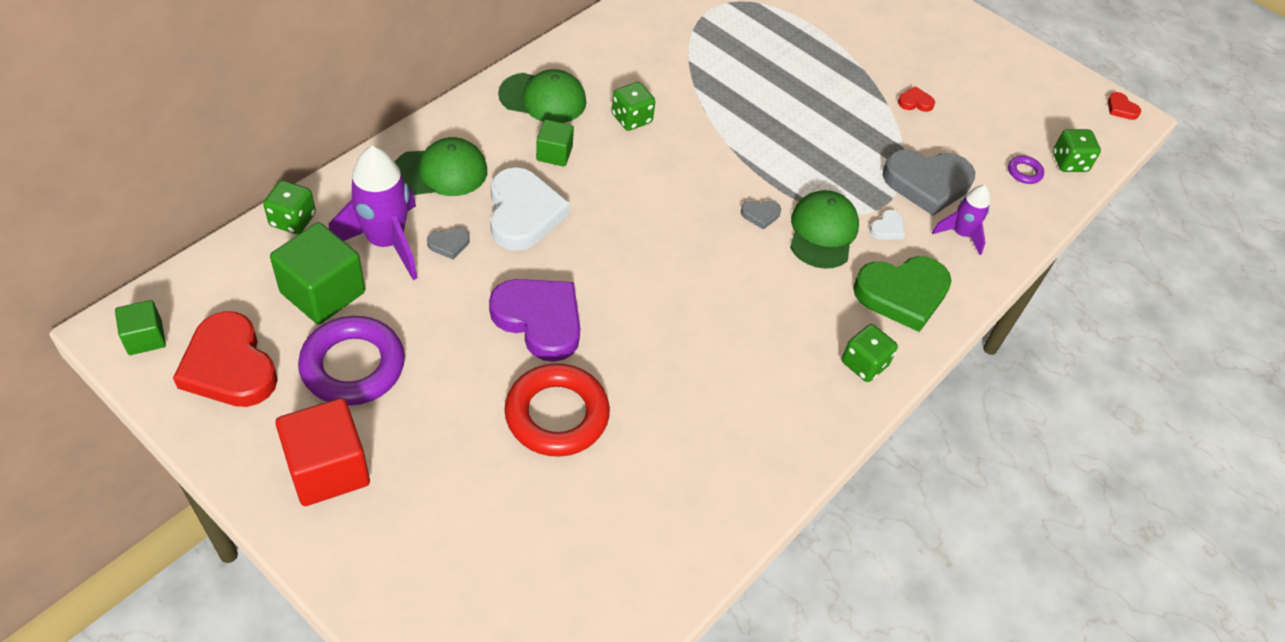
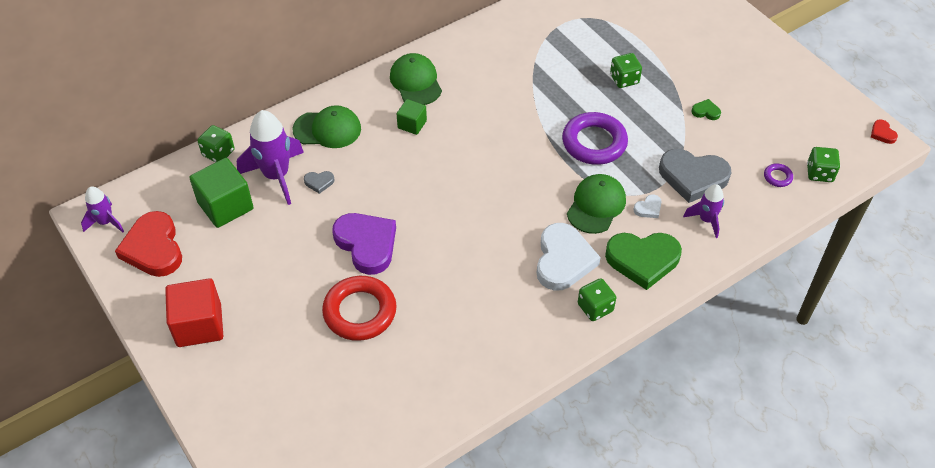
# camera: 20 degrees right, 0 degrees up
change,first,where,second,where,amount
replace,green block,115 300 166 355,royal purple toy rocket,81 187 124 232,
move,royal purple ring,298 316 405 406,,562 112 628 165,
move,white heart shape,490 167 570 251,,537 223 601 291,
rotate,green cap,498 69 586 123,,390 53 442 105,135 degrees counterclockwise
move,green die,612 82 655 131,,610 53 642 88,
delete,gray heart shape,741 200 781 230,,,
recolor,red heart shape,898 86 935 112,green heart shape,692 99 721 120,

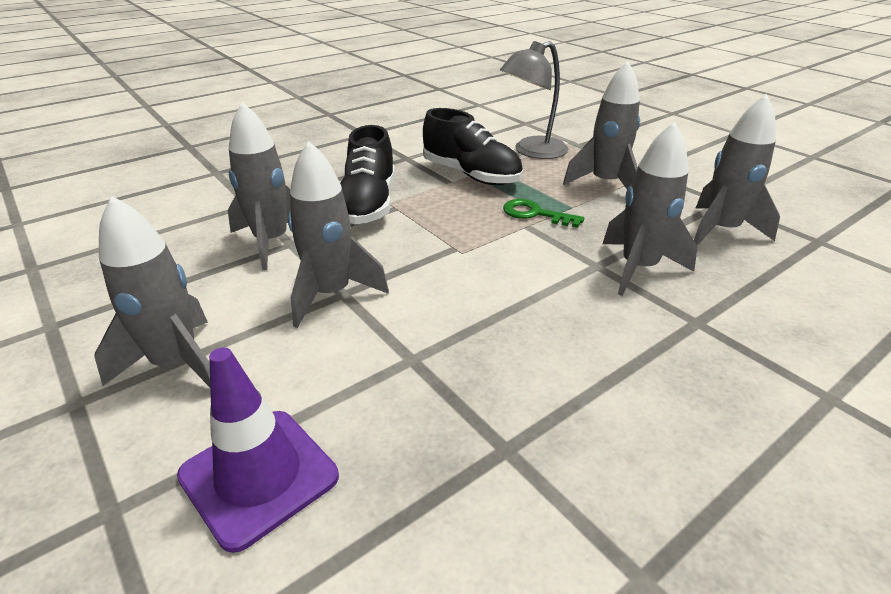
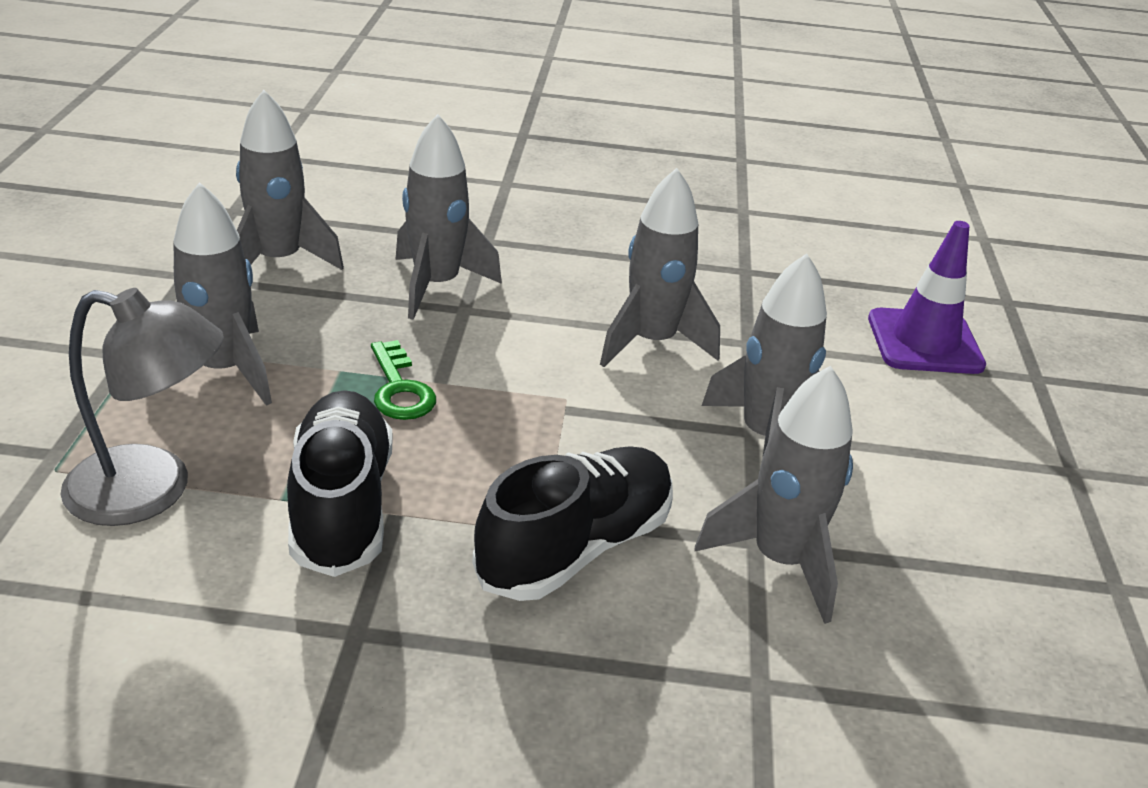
# camera: 140 degrees left, 0 degrees up
change,first,where,second,where,amount
move,gray toy rocket,95 196 210 387,,600 168 720 367,

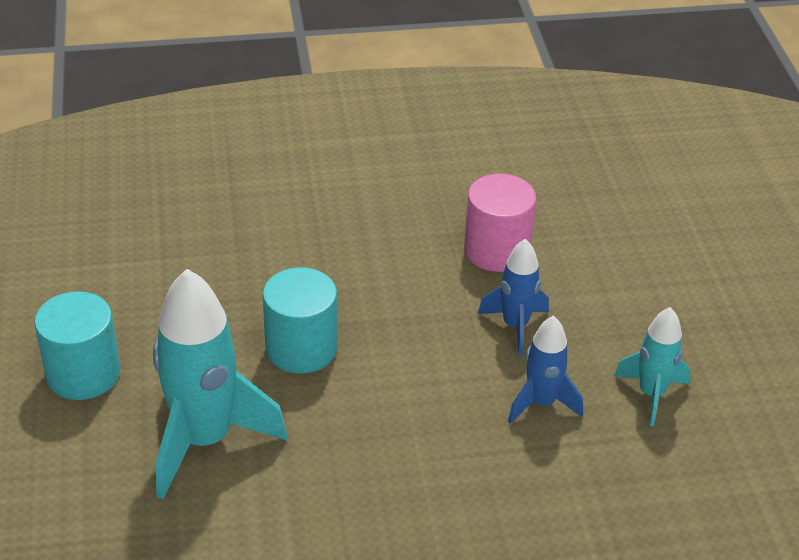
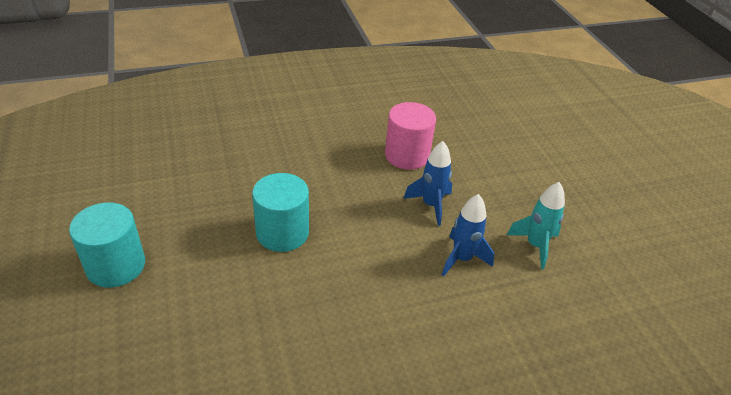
# camera: 10 degrees left, 0 degrees up
change,first,where,second,where,amount
delete,teal toy rocket,153 269 287 500,,,

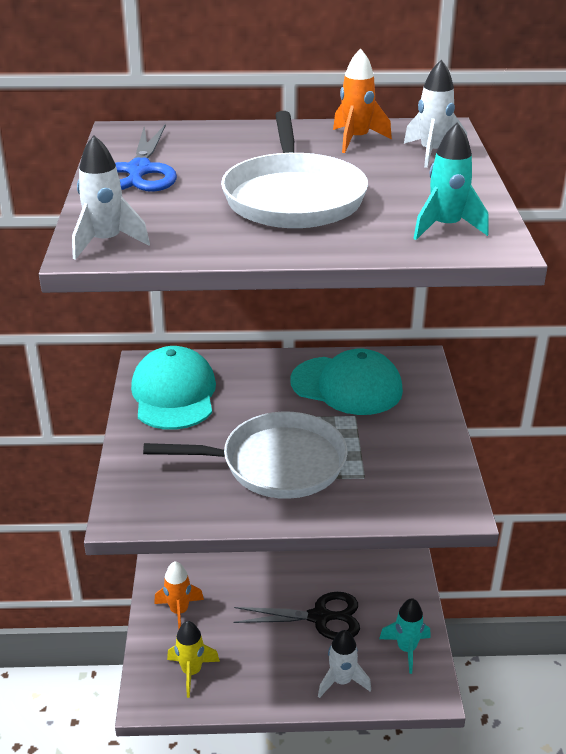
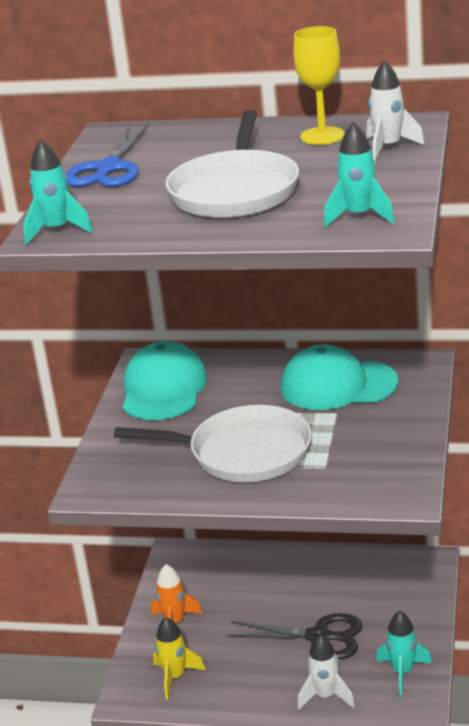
# camera: 15 degrees right, 5 degrees down
change,first,where,second,where,amount
recolor,white toy rocket,72 135 150 260,teal toy rocket,24 139 93 244,
rotate,teal cap,290 349 403 415,,280 344 398 410,150 degrees clockwise
replace,orange toy rocket,333 49 392 153,golden chalice,293 26 345 145,

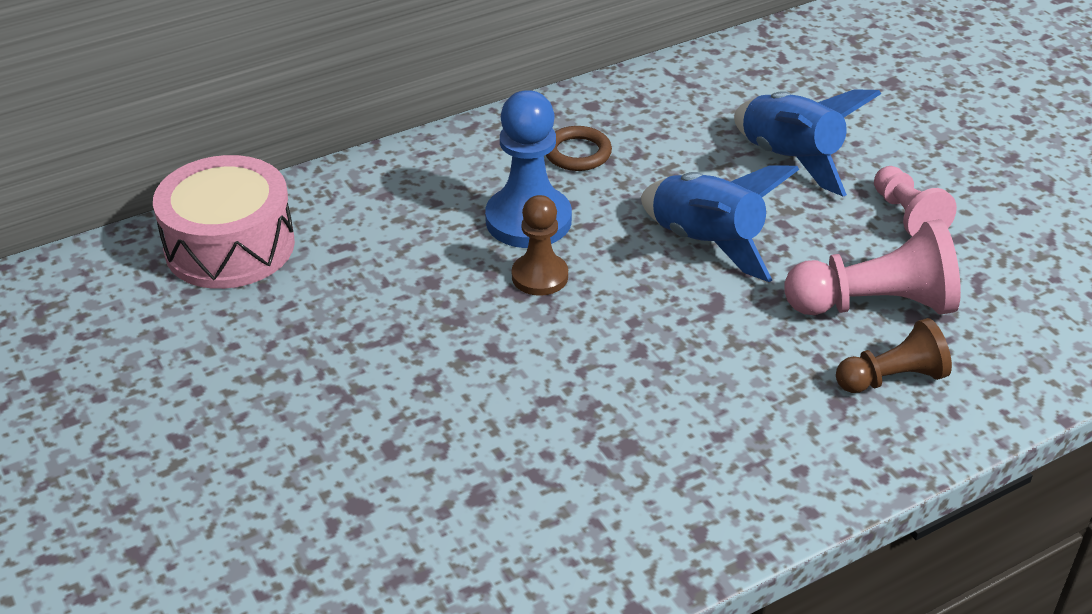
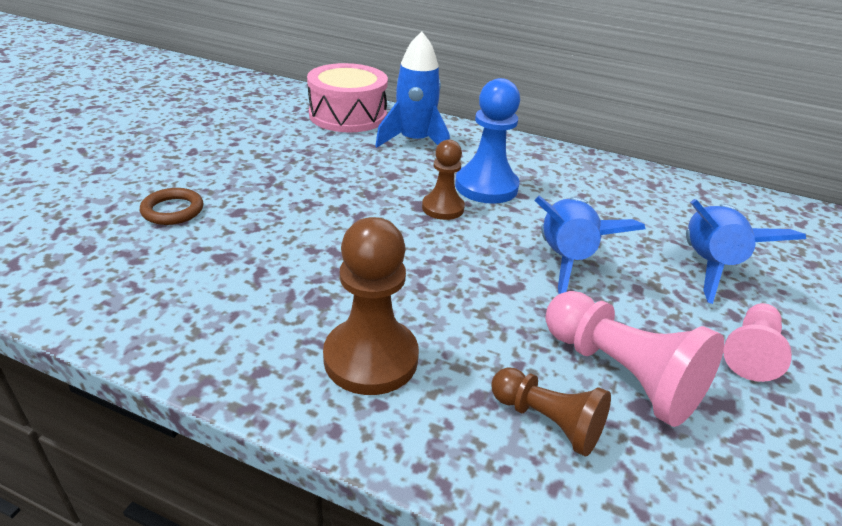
# camera: 50 degrees right, 5 degrees down
change,first,where,second,where,amount
move,brown ring,546 126 612 171,,140 188 203 225,
insert,,,brown chess pawn,323 217 419 395,
insert,,,blue toy rocket,375 31 450 148,

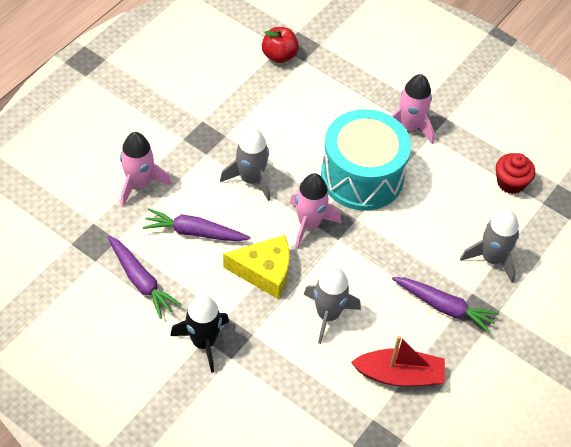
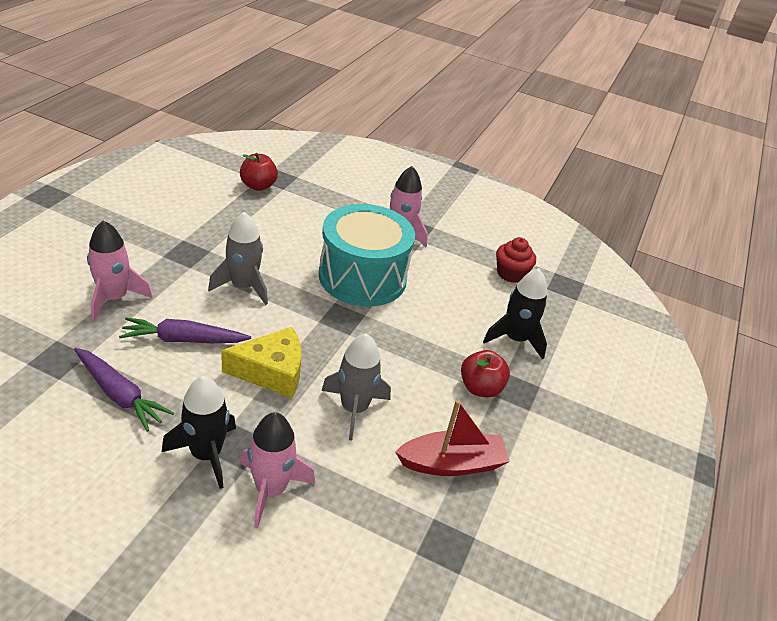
# camera: 15 degrees left, 15 degrees down
change,first,where,second,where,amount
move,rose-pink toy rocket,290 173 341 249,,240 412 315 528,
replace,royal purple carrot,392 277 499 333,red apple fruit,461 350 510 398,
recolor,gray toy rocket,460 210 519 283,jet-black toy rocket,483 268 547 360,

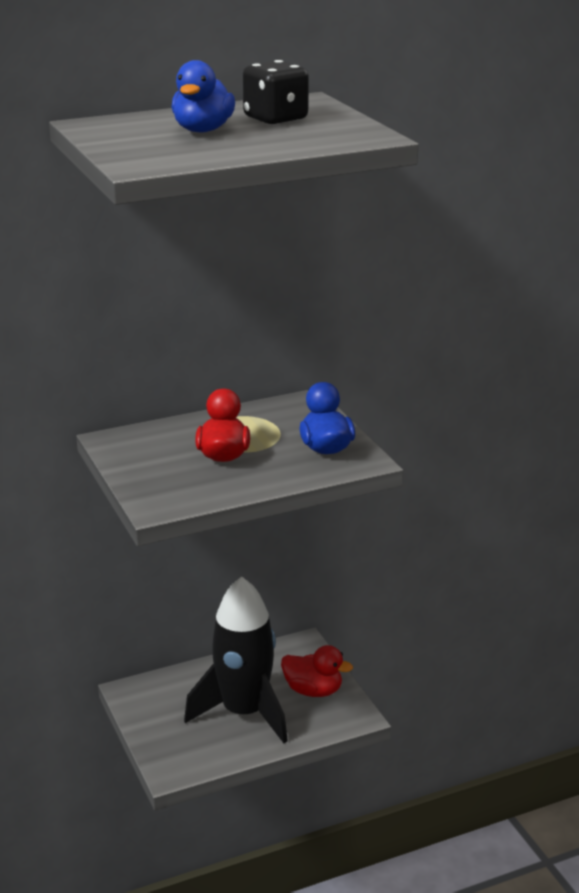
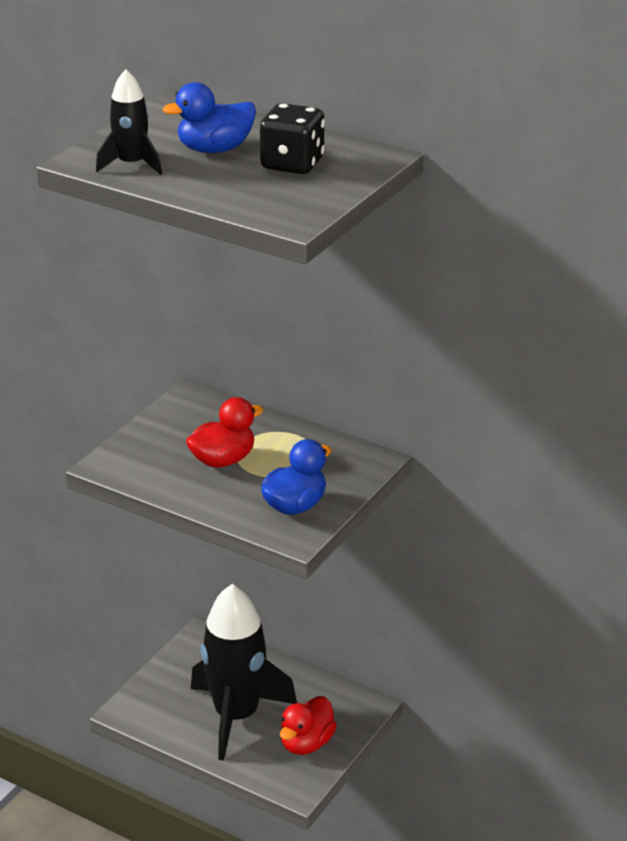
# camera: 55 degrees right, 5 degrees up
change,first,where,second,where,amount
rotate,red toy duck,281 645 353 697,,280 696 337 755,45 degrees clockwise
insert,,,jet-black toy rocket,96 69 162 175,

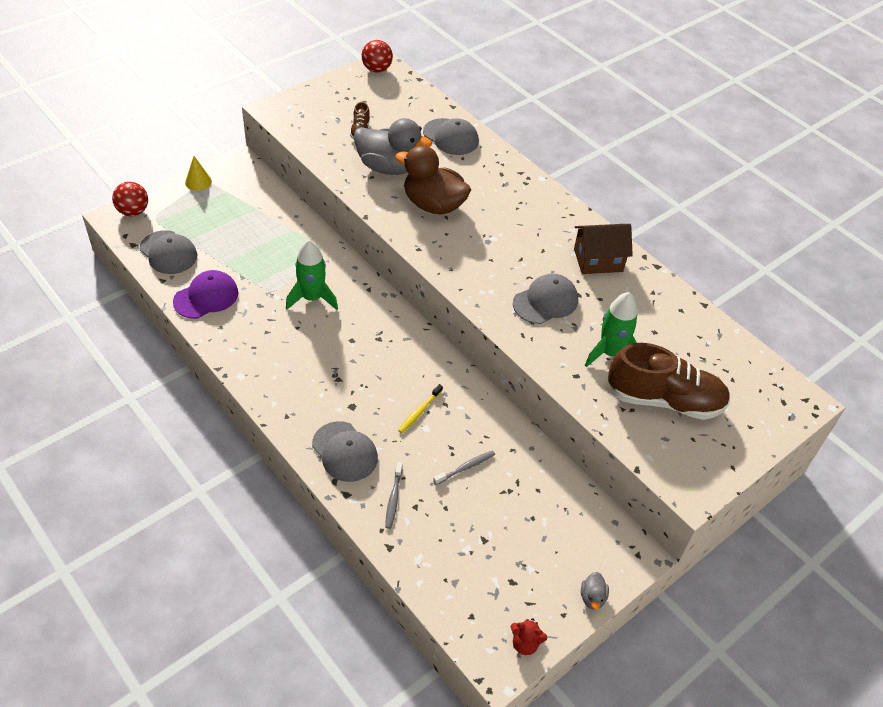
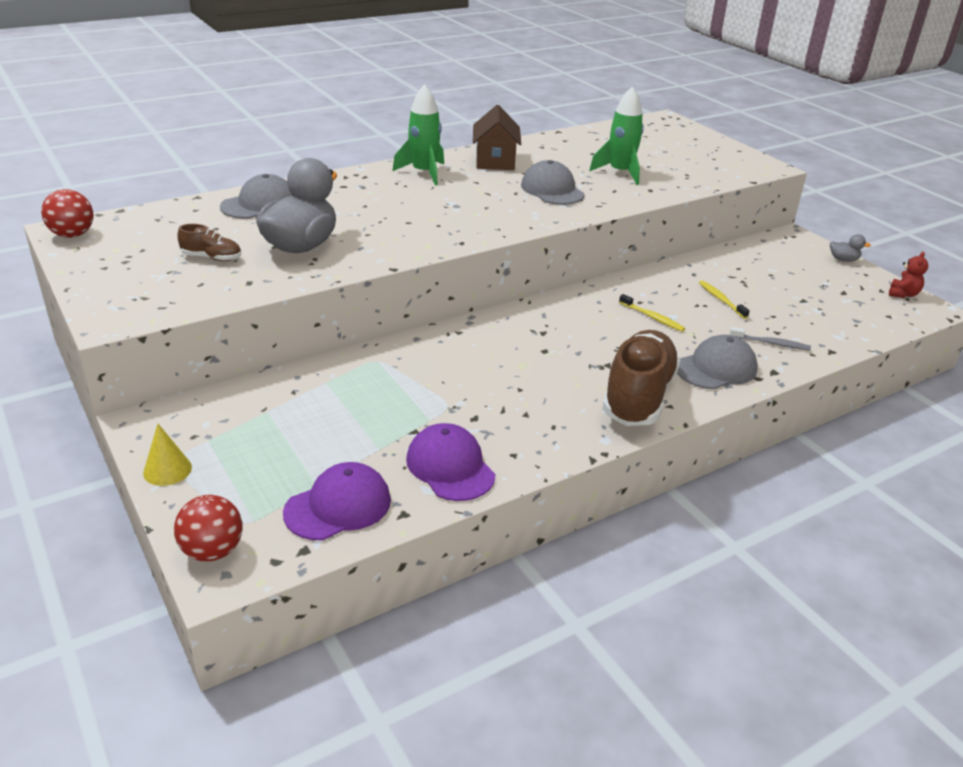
# camera: 80 degrees left, 15 degrees down
change,first,where,second,where,amount
recolor,gray cap,140 230 197 274,royal purple cap,283 462 391 540,
move,green toy rocket,286 240 338 310,,393 84 444 186,
delete,brown toy duck,395 145 471 215,,,
recolor,gray dental brush,433 450 495 485,golden dental brush,699 281 750 319,
move,brown shoe,608 343 730 420,,602 330 680 426,

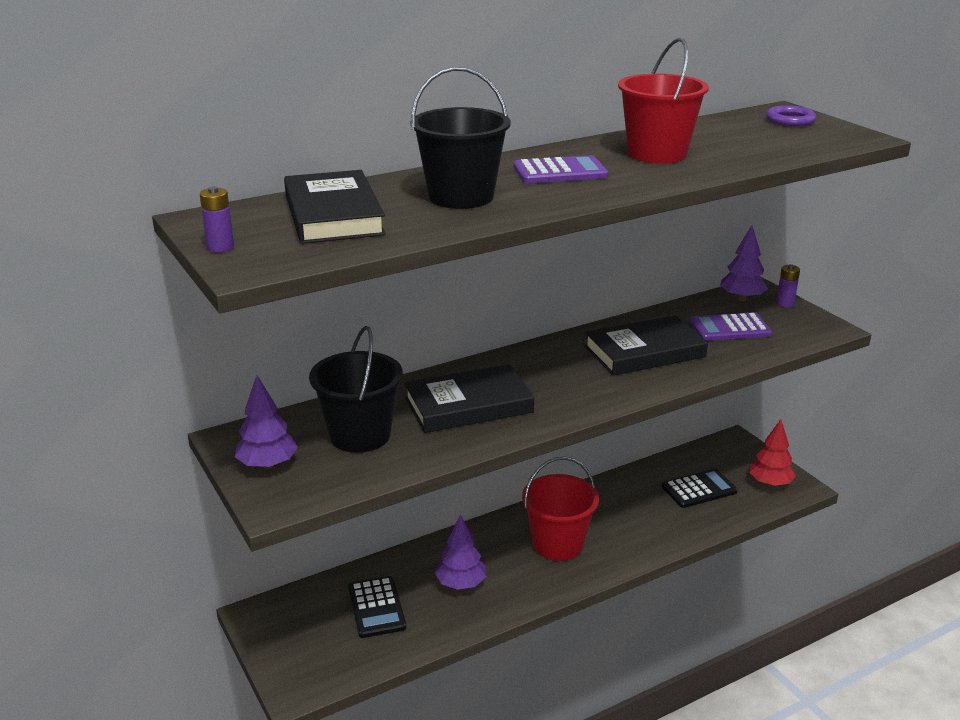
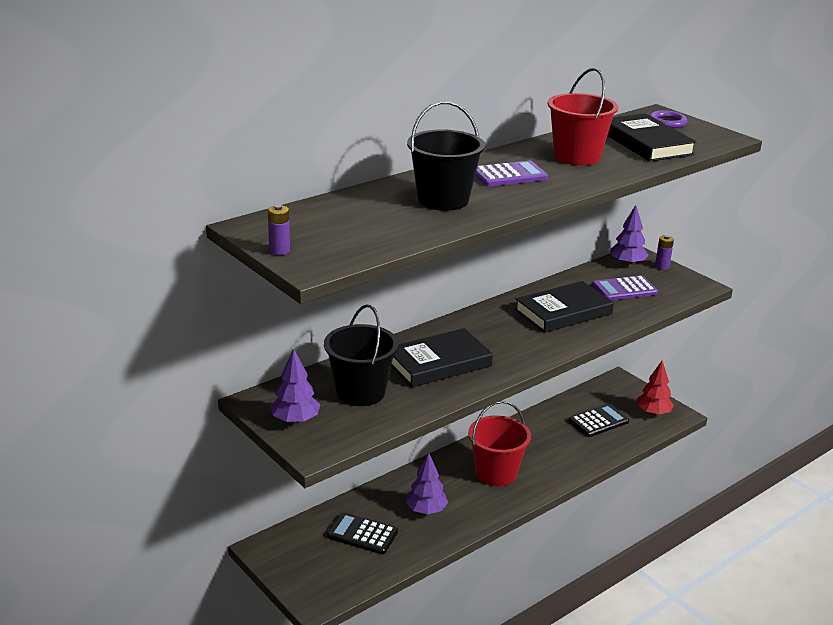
# camera: 10 degrees left, 0 degrees up
change,first,where,second,where,amount
move,jet-black hardcover,284 170 386 244,,607 113 697 162,
rotate,jet-black adding machine,348 576 406 638,,327 512 398 554,135 degrees clockwise

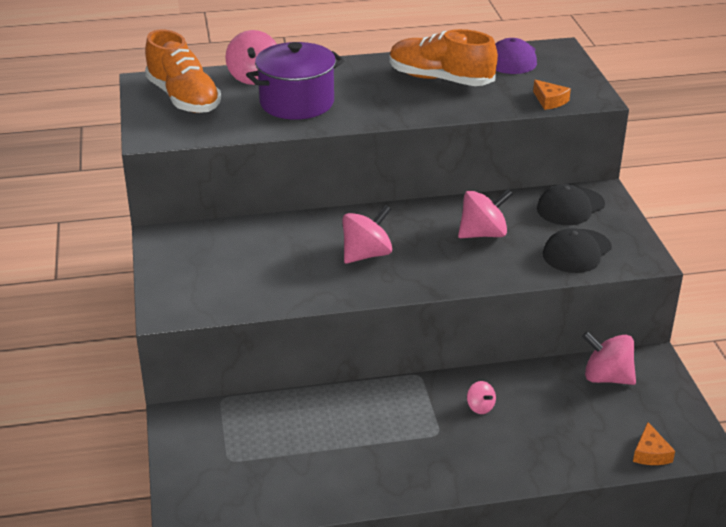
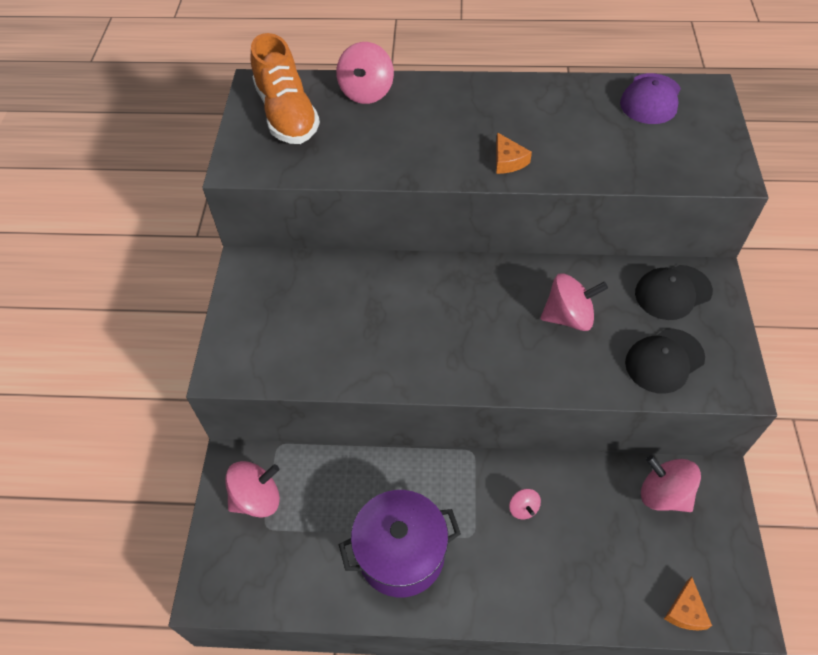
# camera: 15 degrees right, 20 degrees up
change,first,where,second,where,amount
move,royal purple pot,246 42 345 120,,339 490 461 597,
move,rose-pink spinning top,342 205 393 264,,225 461 280 518,
delete,orange shoe,389 29 498 86,,,
move,orange piece of cheese,533 80 571 110,,496 132 532 174,

